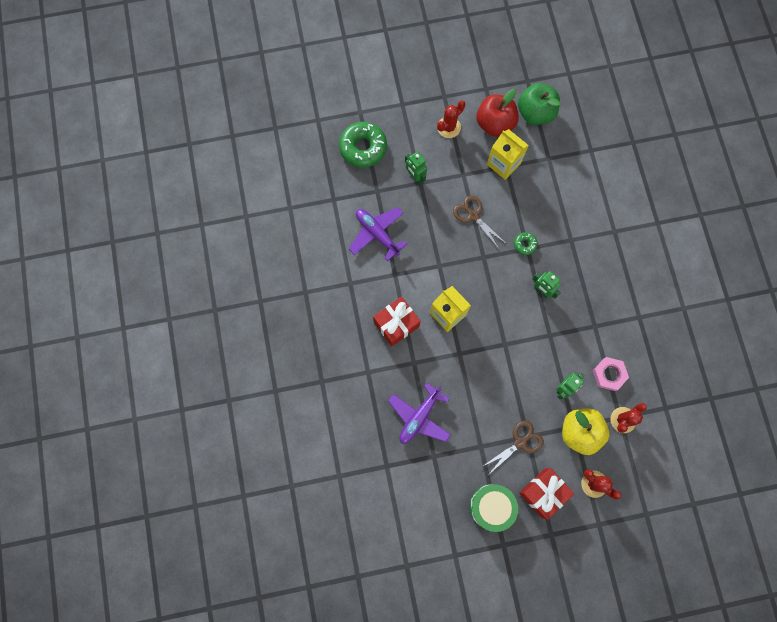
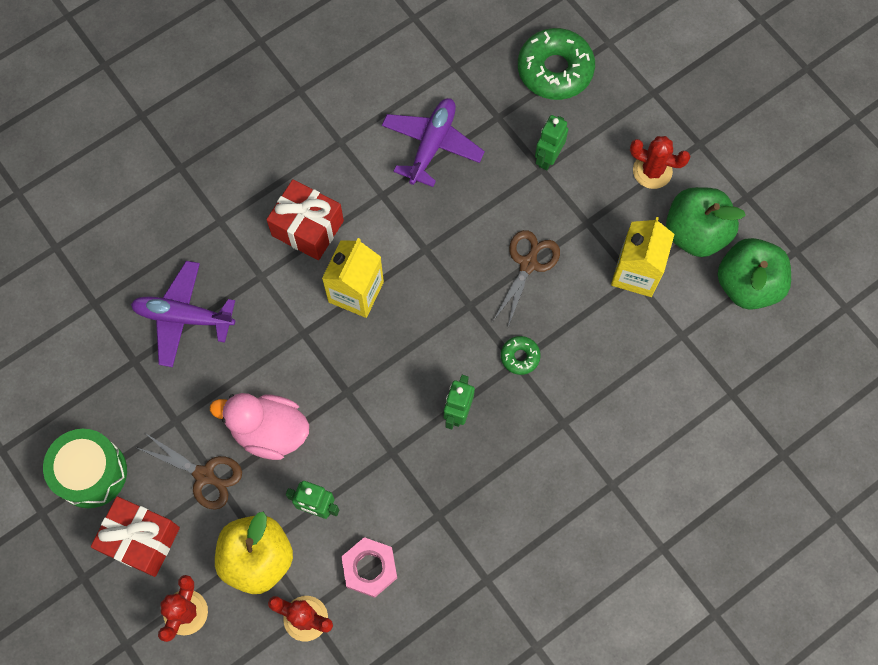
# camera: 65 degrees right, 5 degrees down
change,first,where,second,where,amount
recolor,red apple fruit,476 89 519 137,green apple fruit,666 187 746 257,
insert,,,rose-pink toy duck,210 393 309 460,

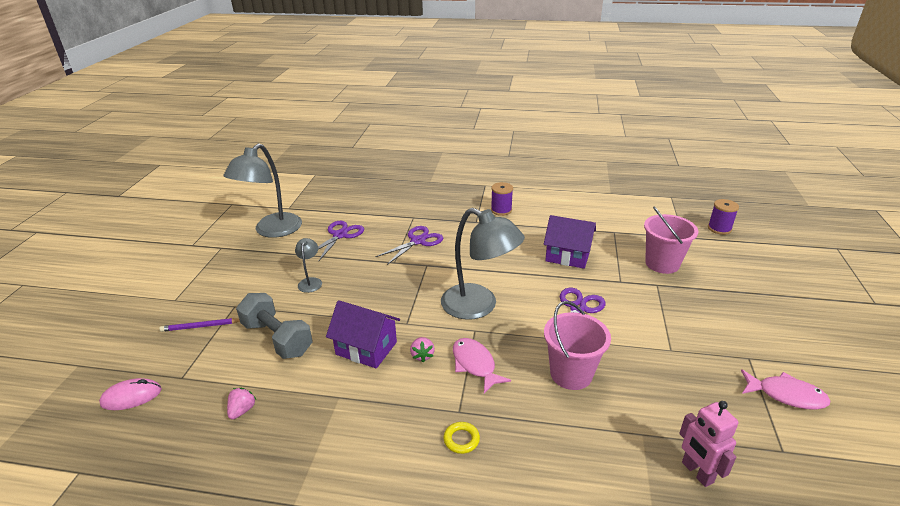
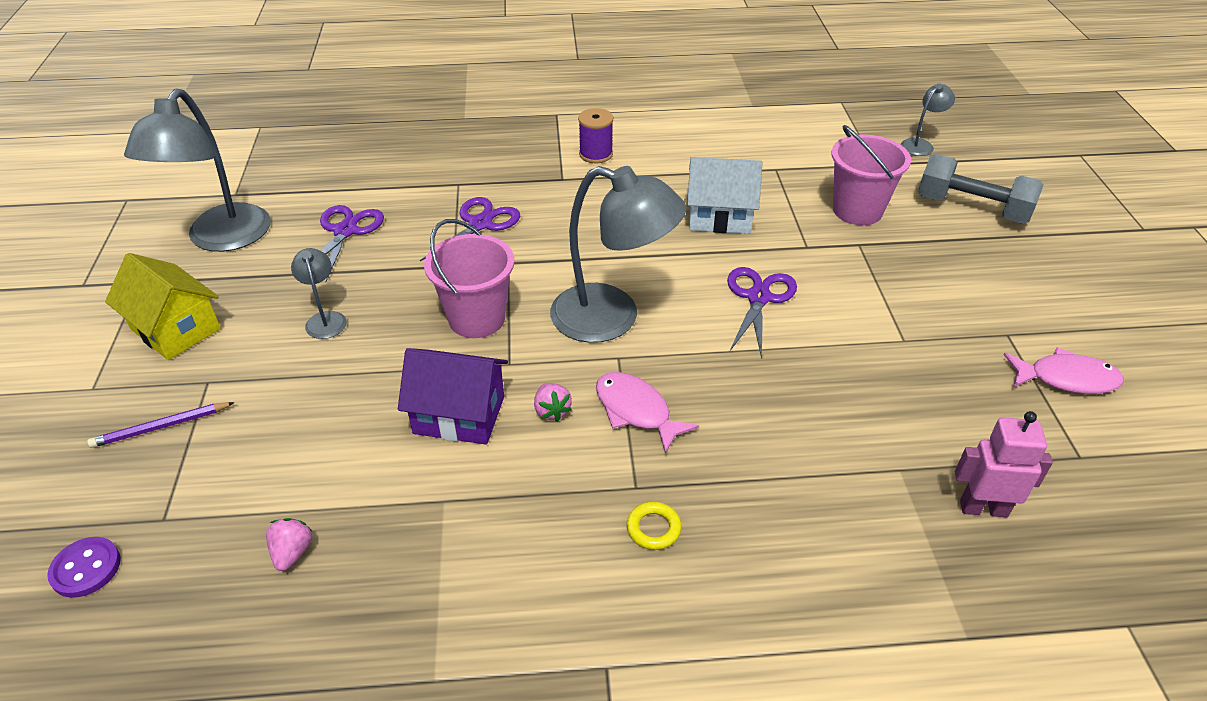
# camera: 15 degrees left, 10 degrees up
change,first,where,second,where,amount
replace,rose-pink computer mouse,99 378 162 410,royal purple shirt button,47 537 121 598,
move,gray dumbbell,236 293 312 359,,918 154 1044 224,
recolor,royal purple cottage,544 215 596 269,white cottage,687 157 762 234,
move,rose-pink bucket,544 301 611 390,,424 219 514 338,
rotate,rose-pink robot,679 401 739 487,,955 411 1053 517,135 degrees clockwise
replace,royal purple bobbin,708 199 739 235,gray lamp,901 83 955 156,
insert,,,golden cottage,105 253 221 360,

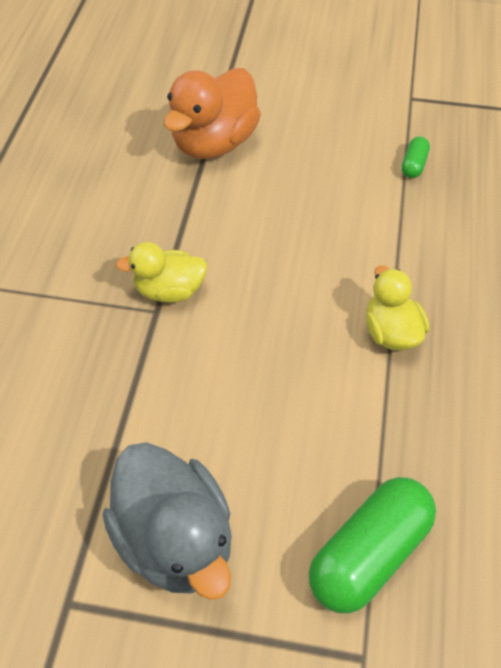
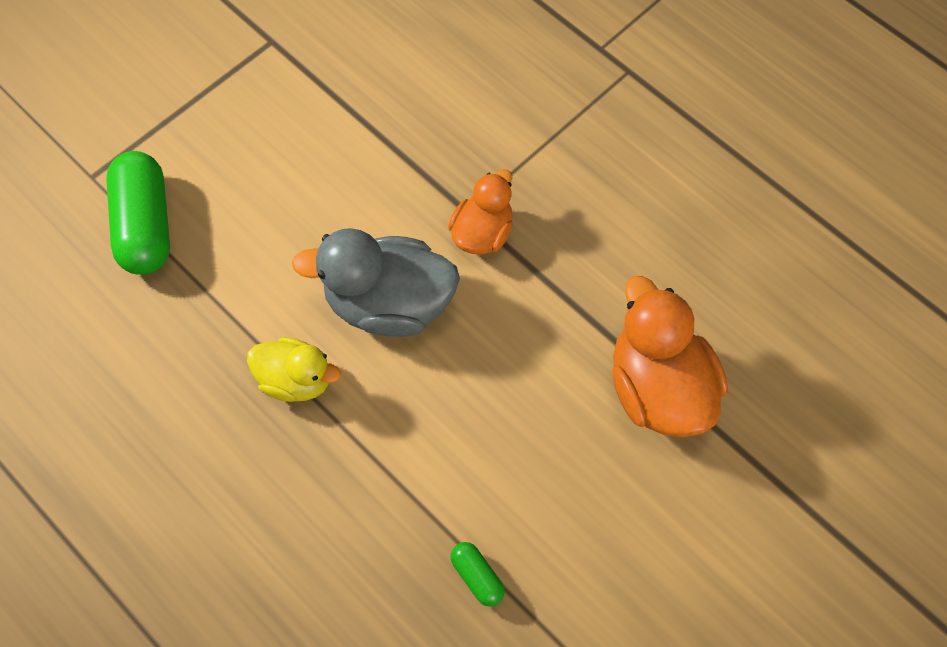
# camera: 125 degrees right, 10 degrees up
change,first,where,second,where,amount
move,gray toy duck,102 442 232 600,,292 228 460 337,
recolor,golden toy duck,116 242 208 303,orange toy duck,448 169 513 255,

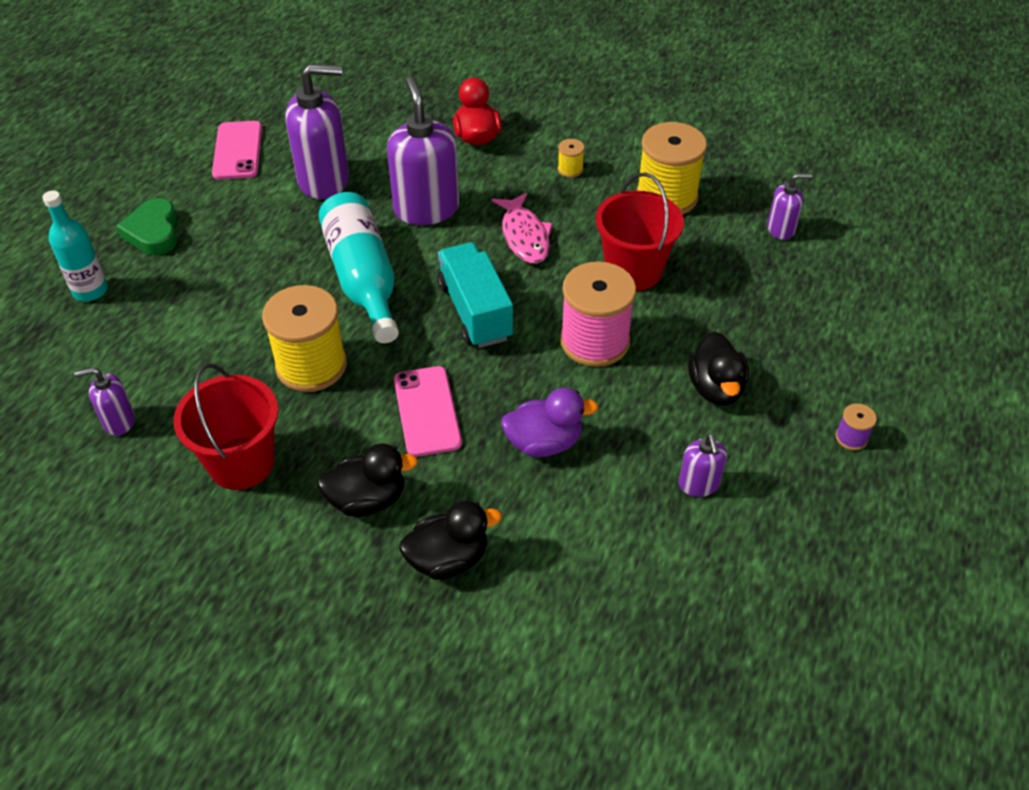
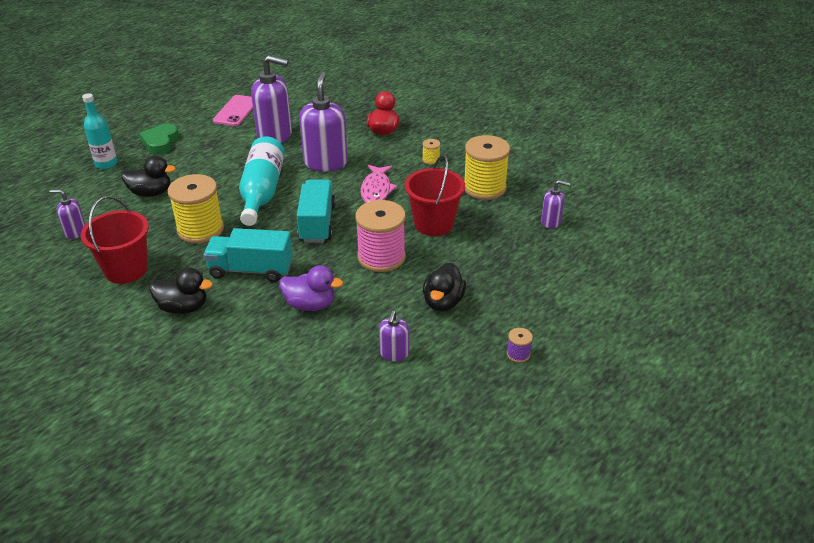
# camera: 20 degrees right, 10 degrees down
change,first,where,second,where,amount
replace,rose-pink smartphone,394 366 462 457,teal truck,203 228 293 282,
move,jet-black toy duck,399 500 502 580,,121 156 176 197,

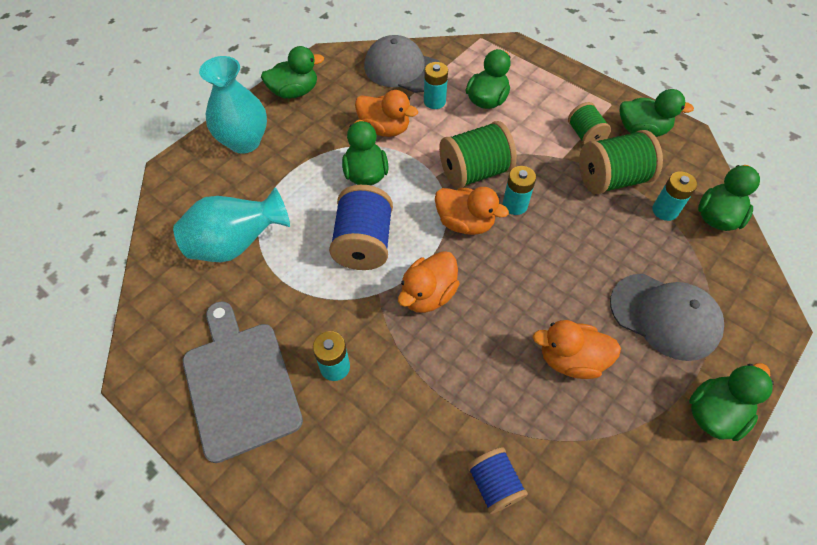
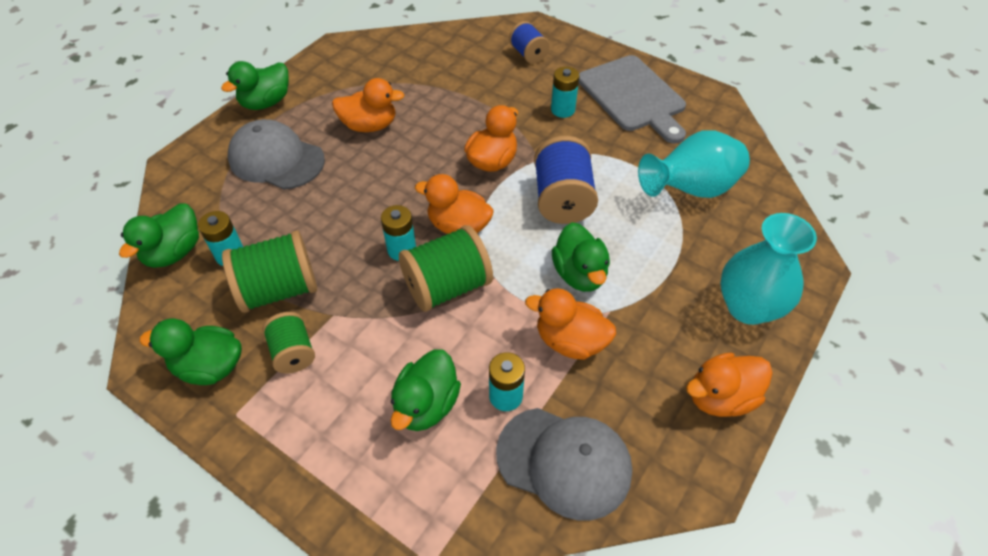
# camera: 175 degrees right, 5 degrees down
change,first,where,second,where,amount
recolor,green toy duck,261 46 324 99,orange toy duck,686 353 773 417,
move,blue bobbin,467 447 528 514,,509 21 550 64,

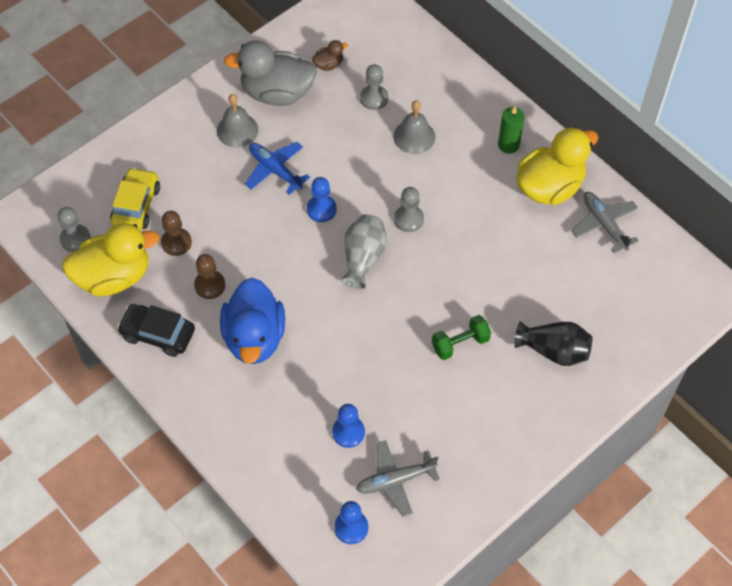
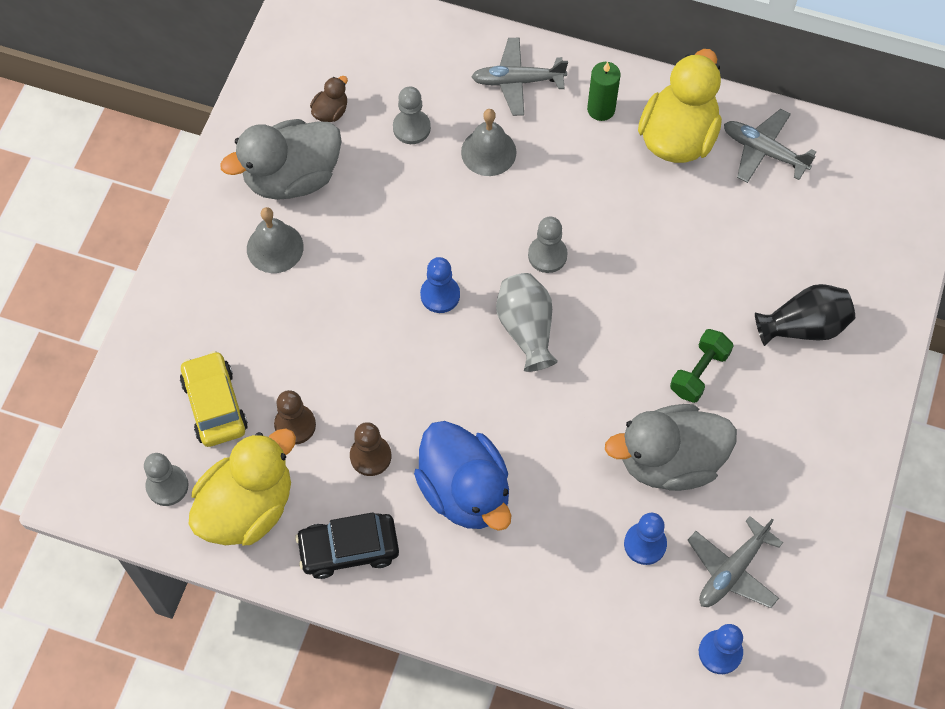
# camera: 30 degrees left, 5 degrees up
change,first,where,second,where,amount
delete,blue toy plane,245 142 310 195,,,
insert,,,gray toy plane,471 37 568 116,
insert,,,gray toy duck,605 404 737 491,

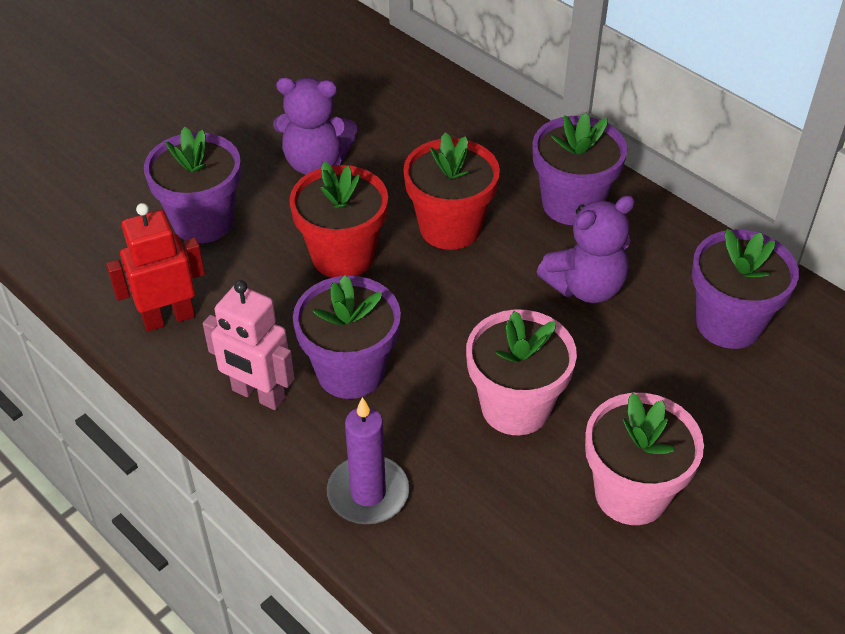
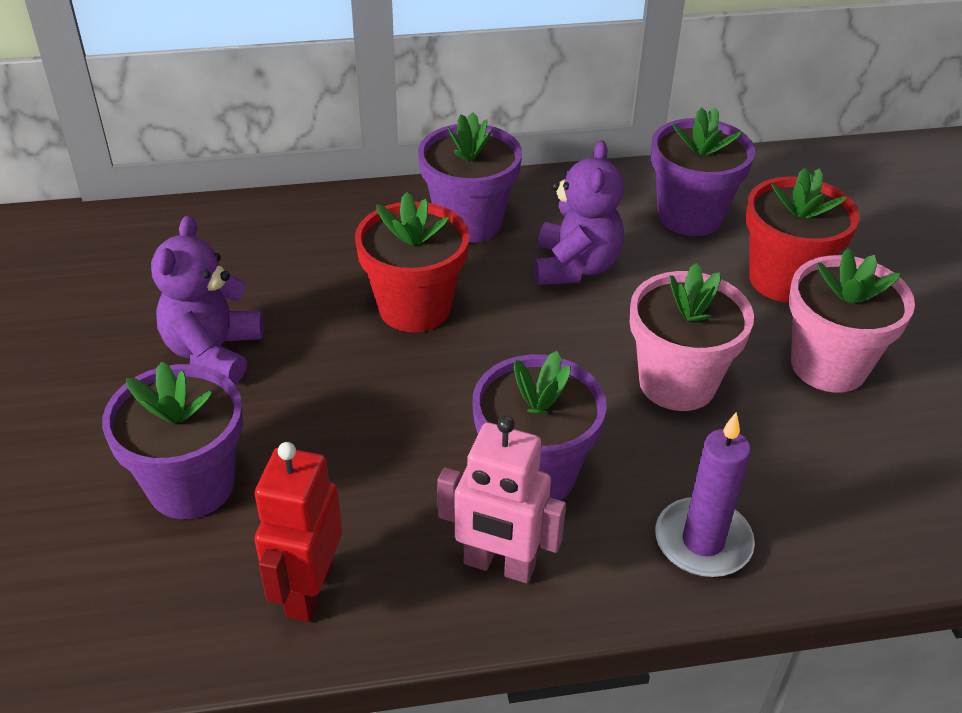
# camera: 55 degrees left, 5 degrees down
change,first,where,second,where,amount
rotate,rose-pink robot,203 280 295 410,,437 416 566 583,45 degrees clockwise
rotate,royal purple stuffed bear,273 77 357 175,,151 216 264 384,150 degrees clockwise
move,red plant pot,289 162 388 278,,745 168 860 302,

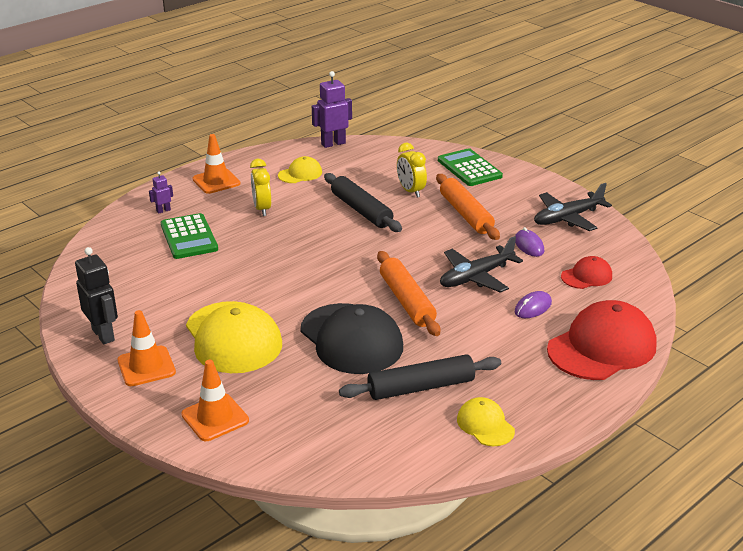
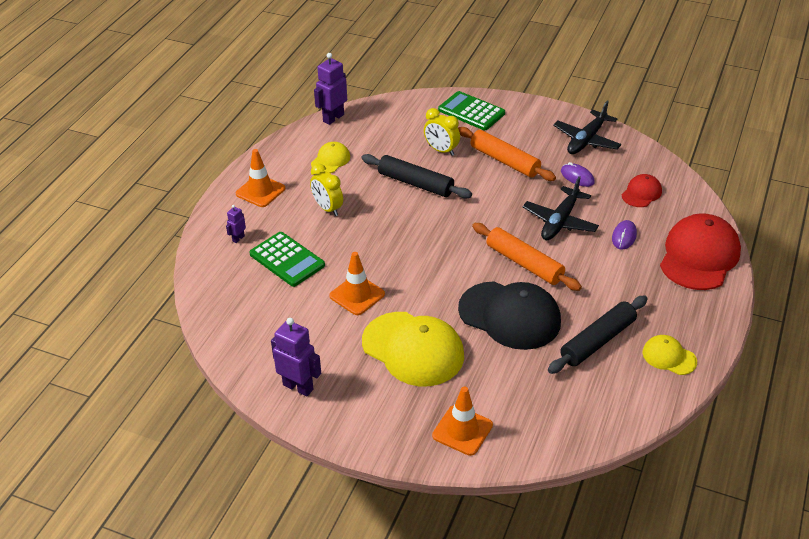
# camera: 25 degrees left, 10 degrees up
change,first,where,second,where,amount
recolor,jet-black robot,75 247 118 344,royal purple robot,271 318 321 397,
move,orange safety cone,117 310 176 386,,329 252 385 315,

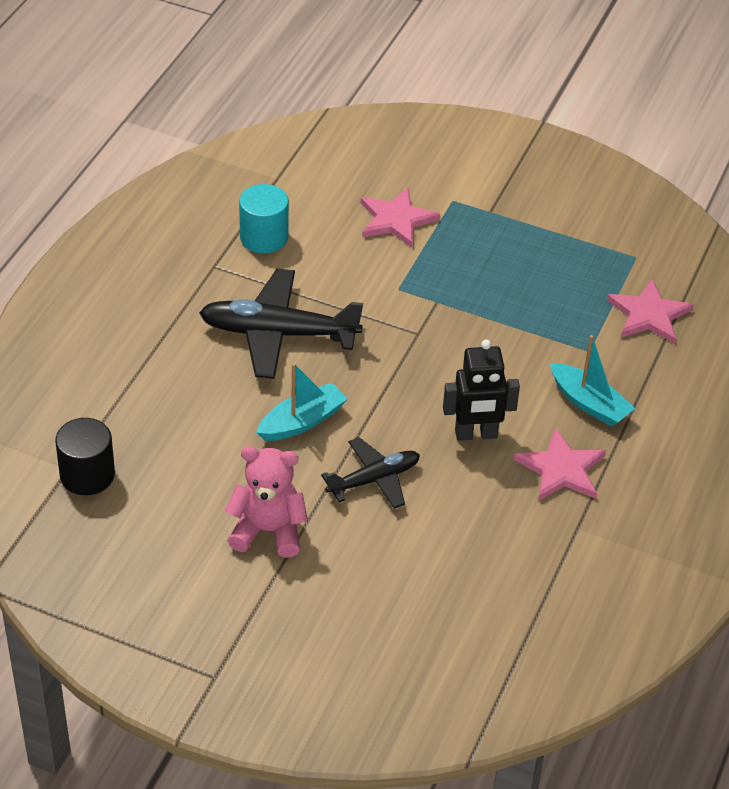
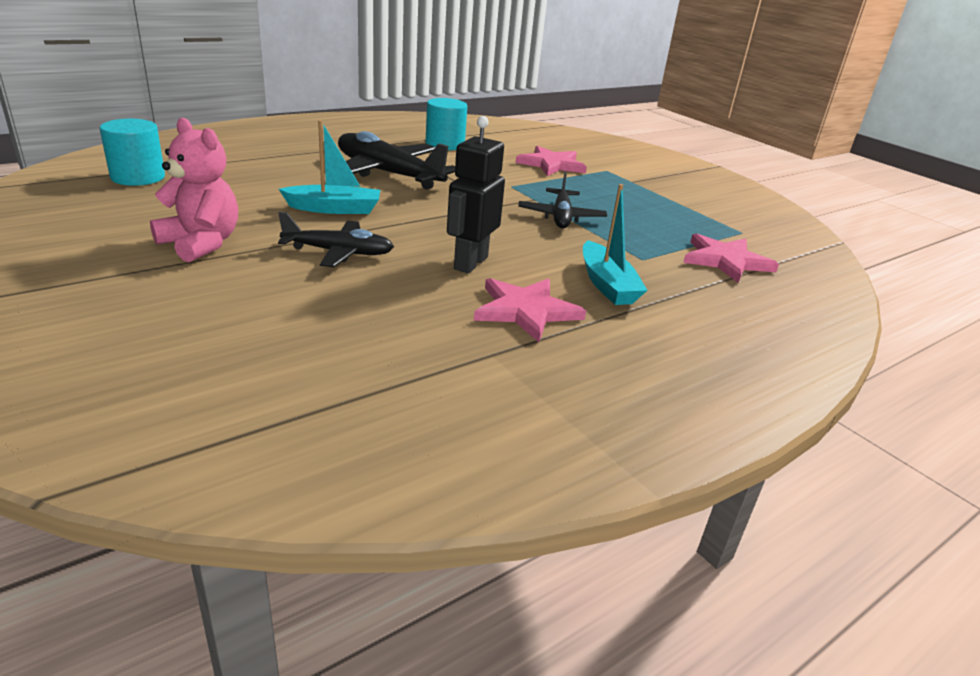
# camera: 30 degrees right, 15 degrees down
change,first,where,second,where,amount
recolor,jet-black cylinder shape,55 418 115 495,teal cylinder shape,99 119 165 186,
rotate,jet-black robot,443 339 520 441,,447 116 505 273,90 degrees clockwise
insert,,,jet-black toy plane,518 172 607 228,

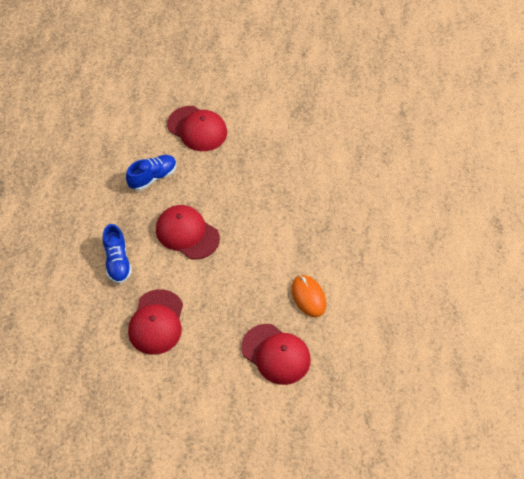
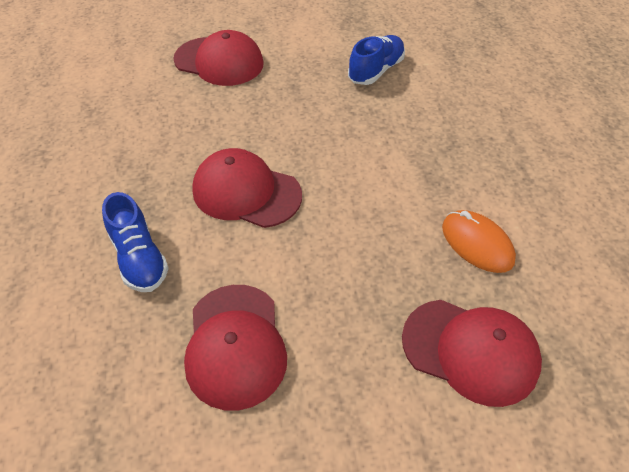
# camera: 15 degrees left, 5 degrees down
change,first,where,second,where,amount
move,blue shoe,126 155 177 191,,348 35 405 85,

